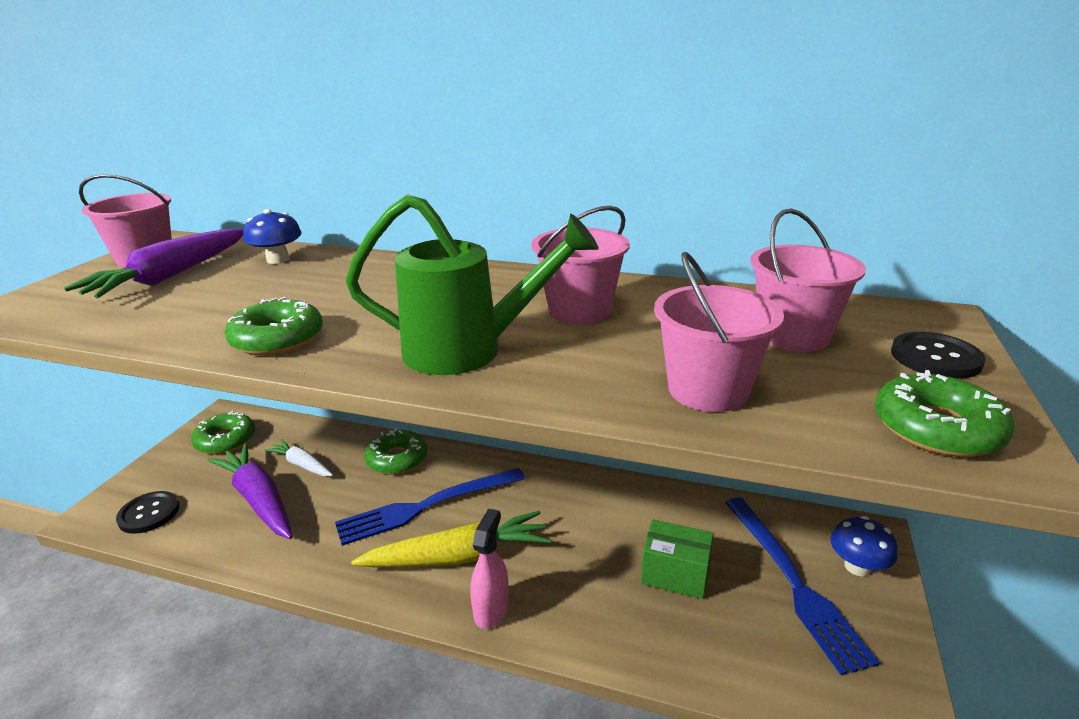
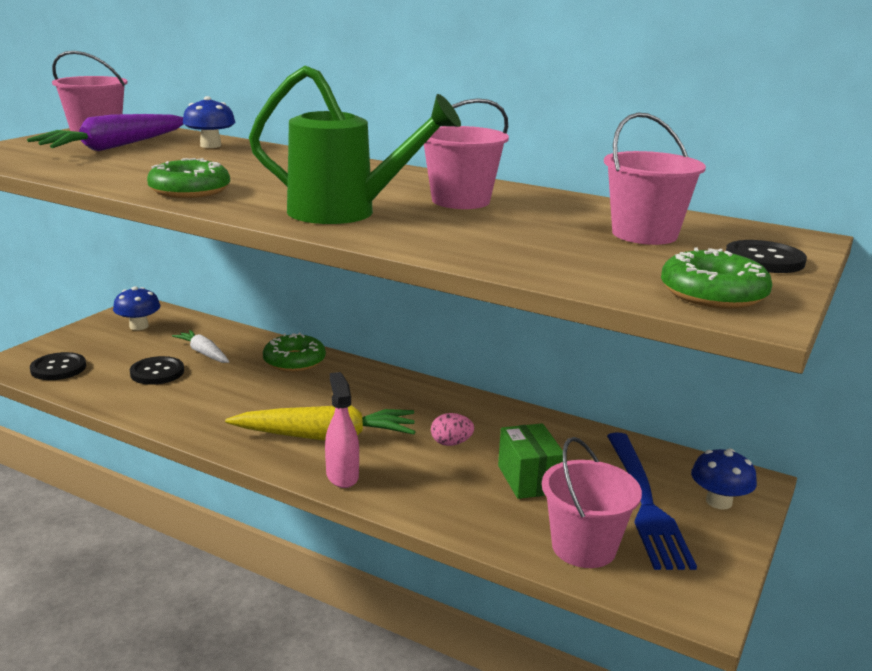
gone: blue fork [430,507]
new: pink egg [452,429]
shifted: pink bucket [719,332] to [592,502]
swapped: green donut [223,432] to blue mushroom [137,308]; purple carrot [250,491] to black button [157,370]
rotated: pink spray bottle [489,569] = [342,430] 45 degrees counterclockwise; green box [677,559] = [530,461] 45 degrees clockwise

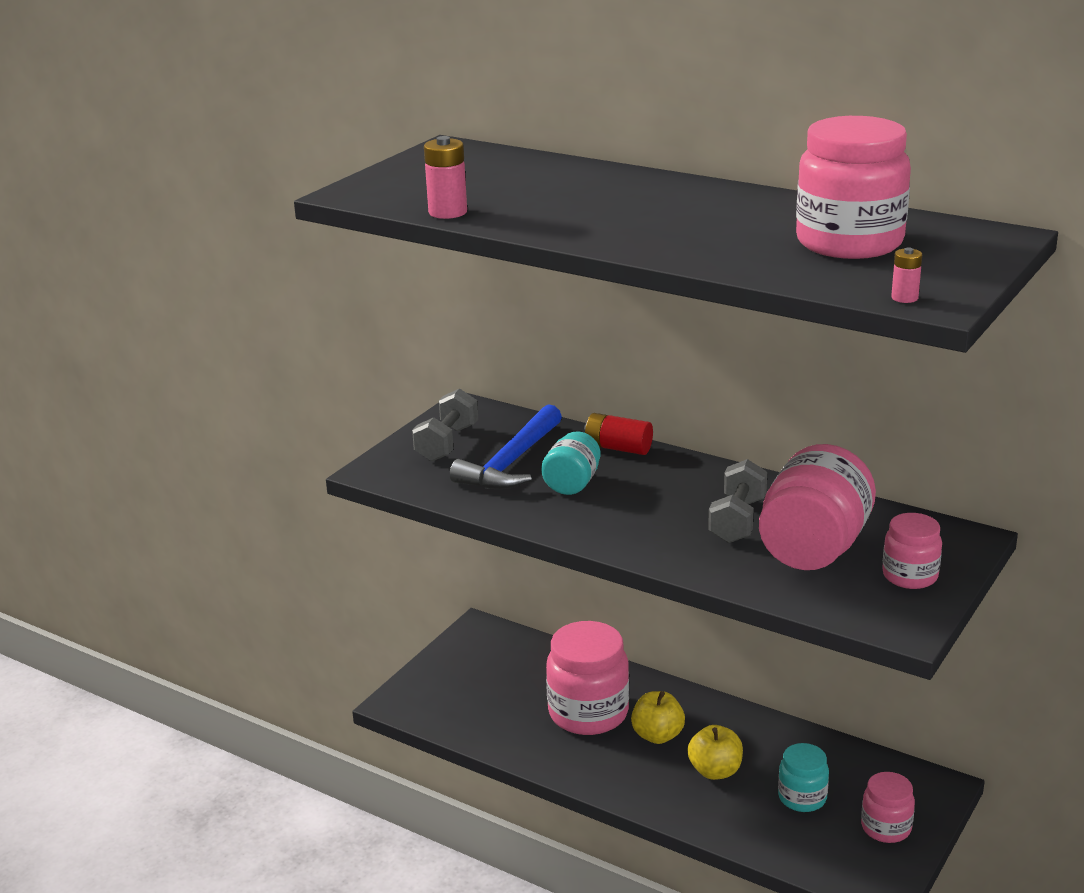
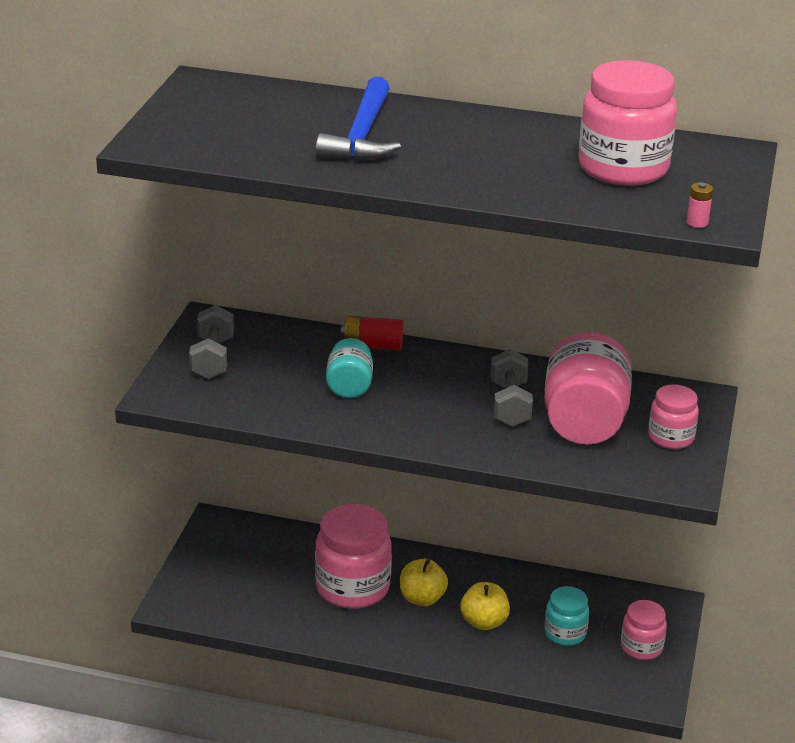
gone: pink battery [445,177]
shifted: blue hammer [506,446] to [358,119]

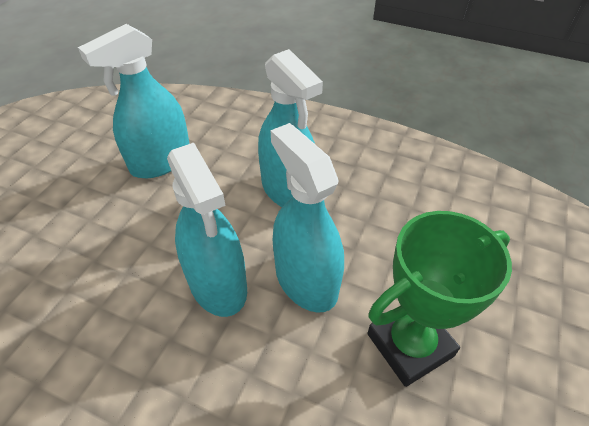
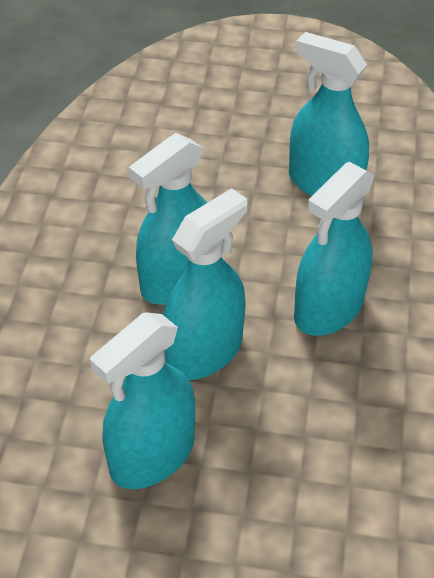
swapped: green trophy [439,299] to turquoise spray bottle [142,400]

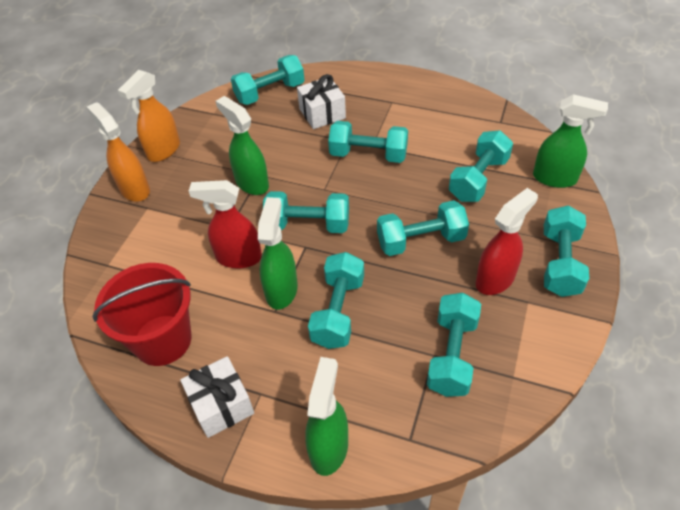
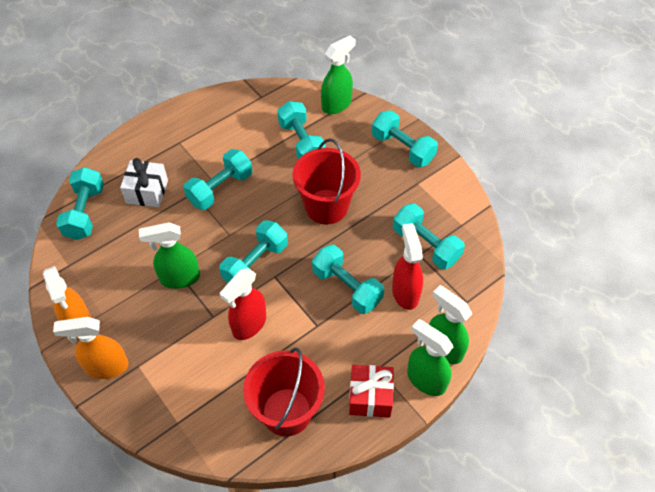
shifted: green spray bottle [278,253] to [430,357]; red spray bottle [507,241] to [407,266]
swapped: turquoise dumbbell [423,228] to red bucket [327,181]
repainted: white gift [217,397] to red gift [371,391]

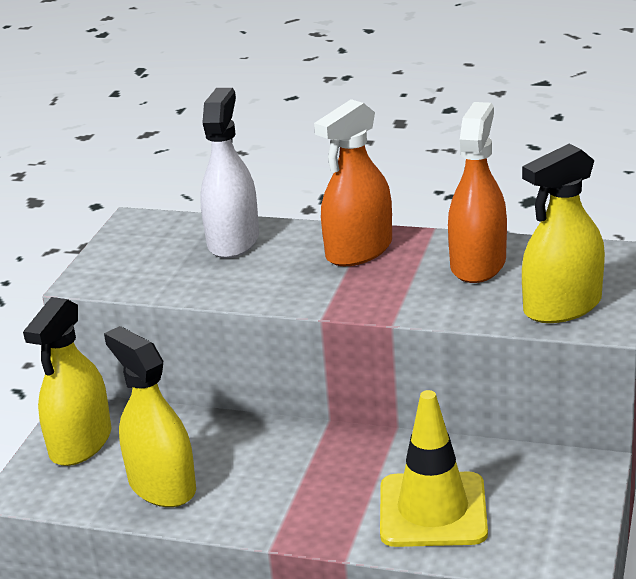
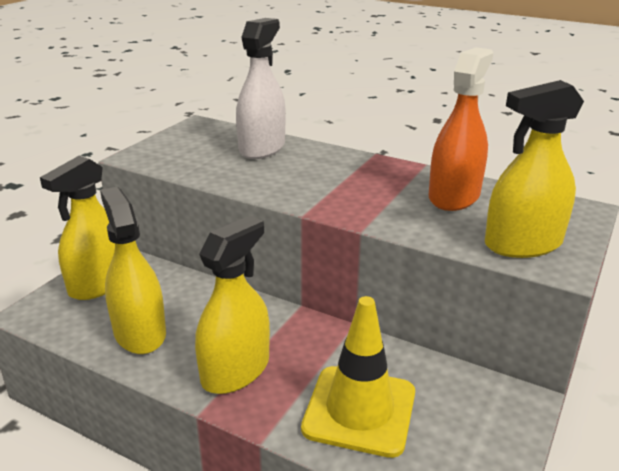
gone: orange spray bottle [353,182]
new: yellow spray bottle [232,305]

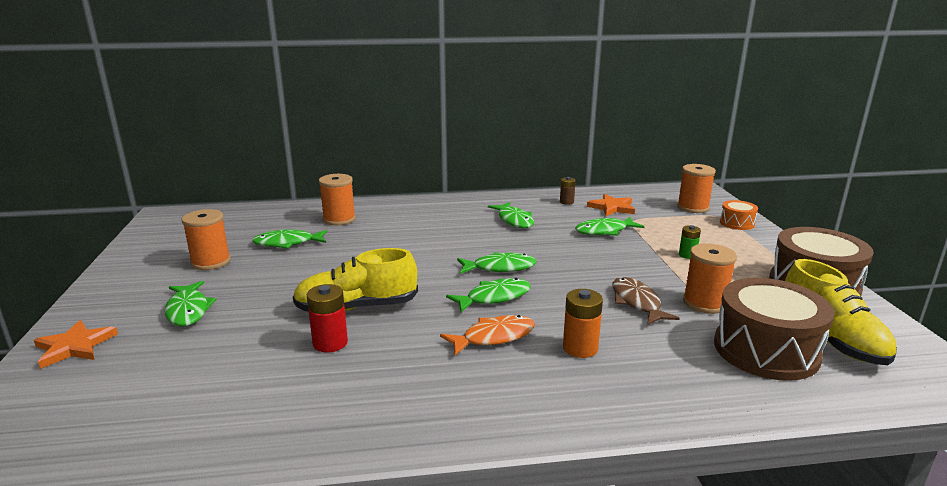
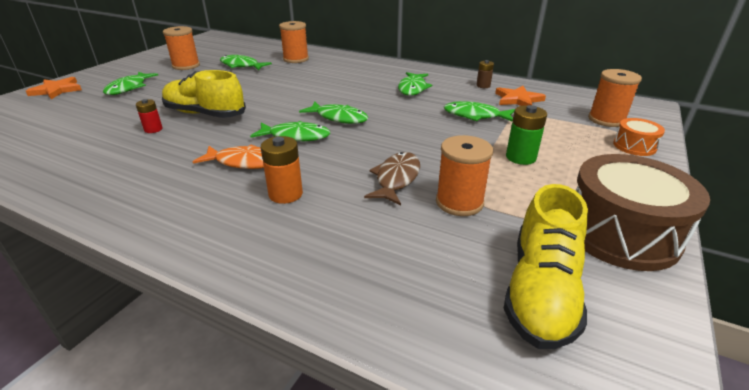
gone: brown drum [774,329]
scaled: red battery [327,318] = [149,116] x0.65; green battery [690,242] = [526,135] x1.55

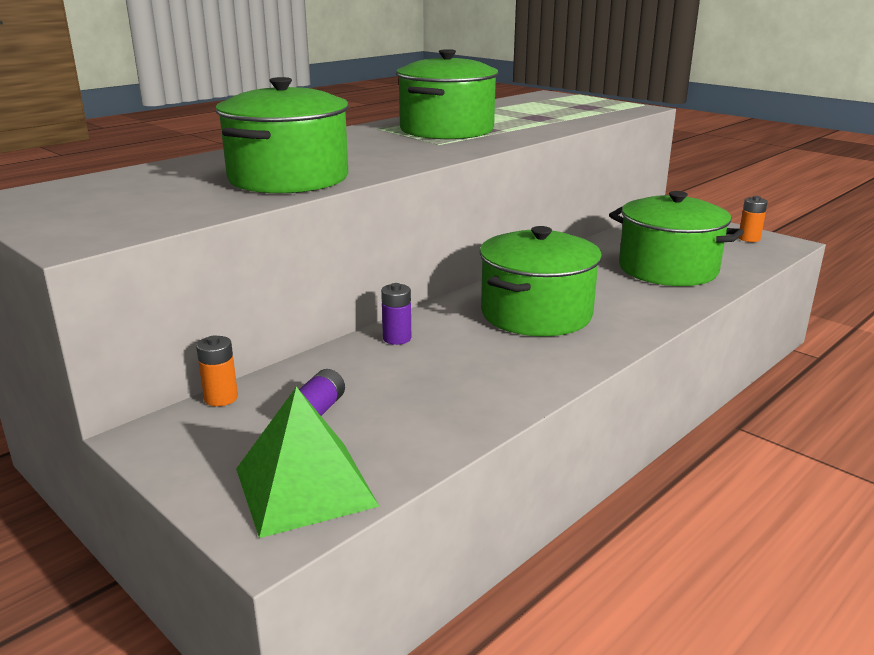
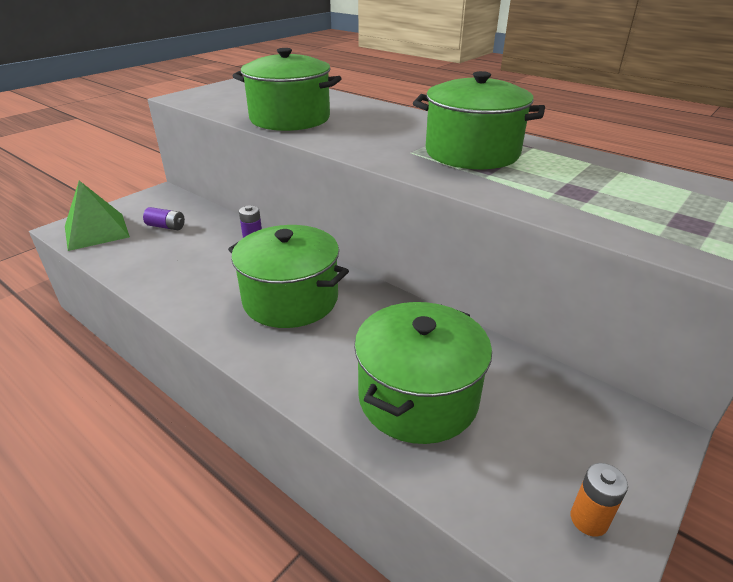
gone: orange battery [217,371]

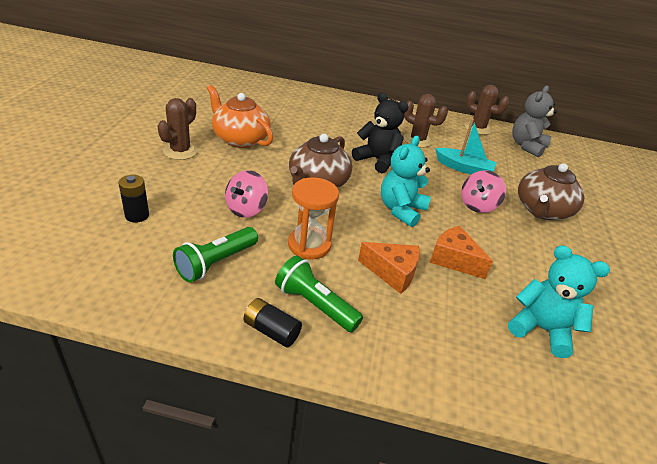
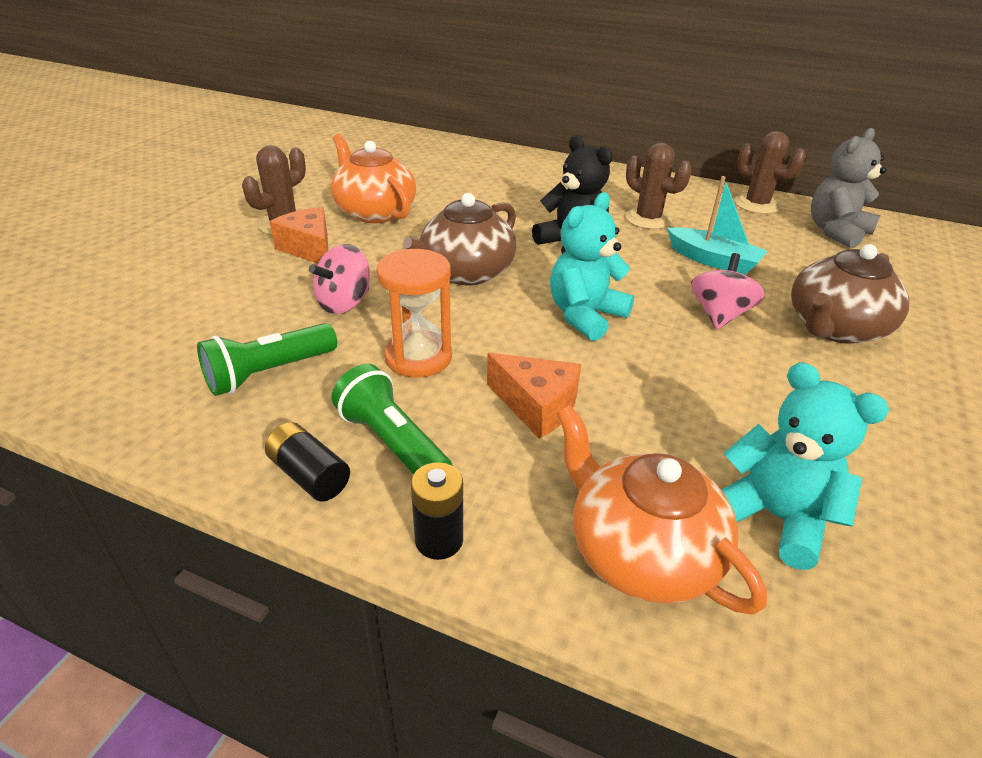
new: orange teapot [661,510]
shifted: black battery [134,199] to [437,511]; orange cheese [461,252] to [299,235]
rotated: pink spinning top [483,191] = [728,291] 150 degrees clockwise

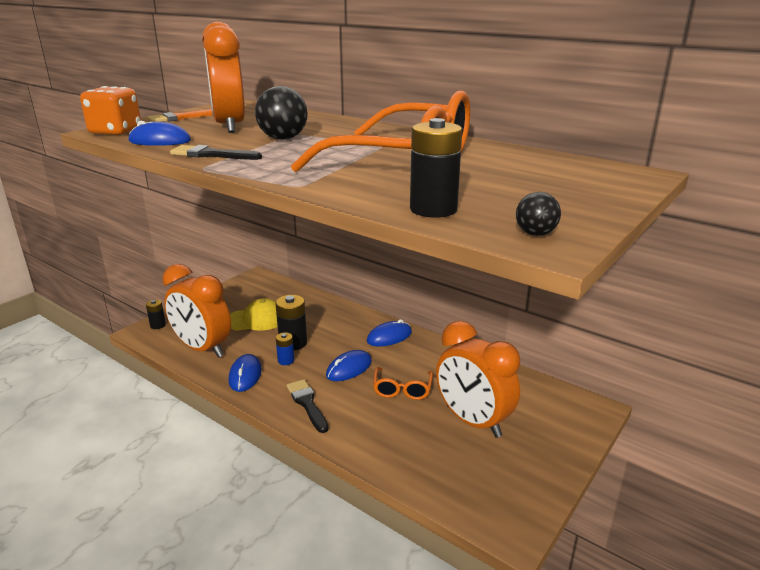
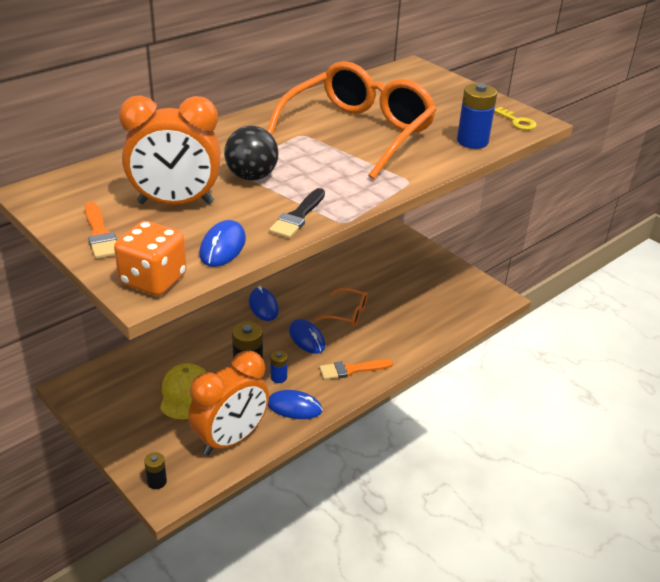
gone: orange clock [478,379]
swapped: black ball [538,214] to yellow key [515,118]
repainted: black brush [308,406] to orange brush [356,369]; black battery [436,168] to blue battery [477,116]

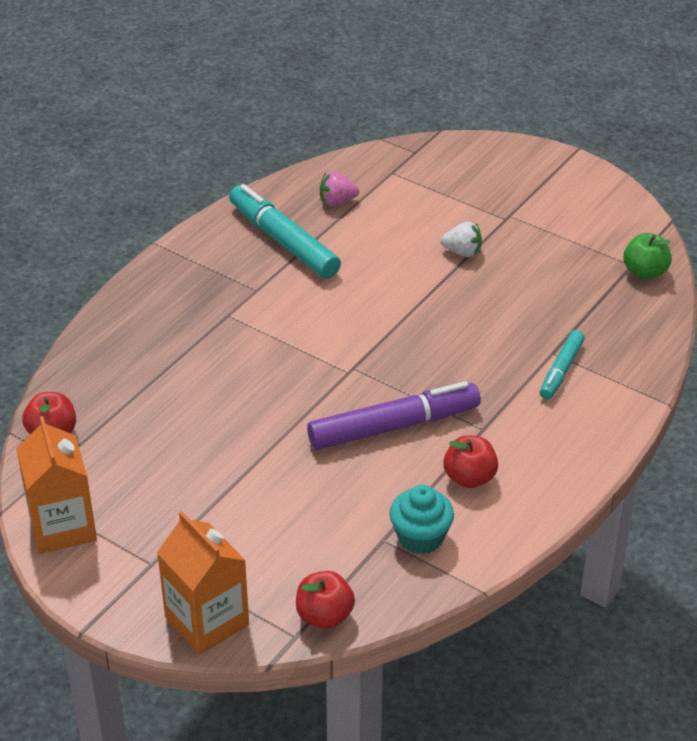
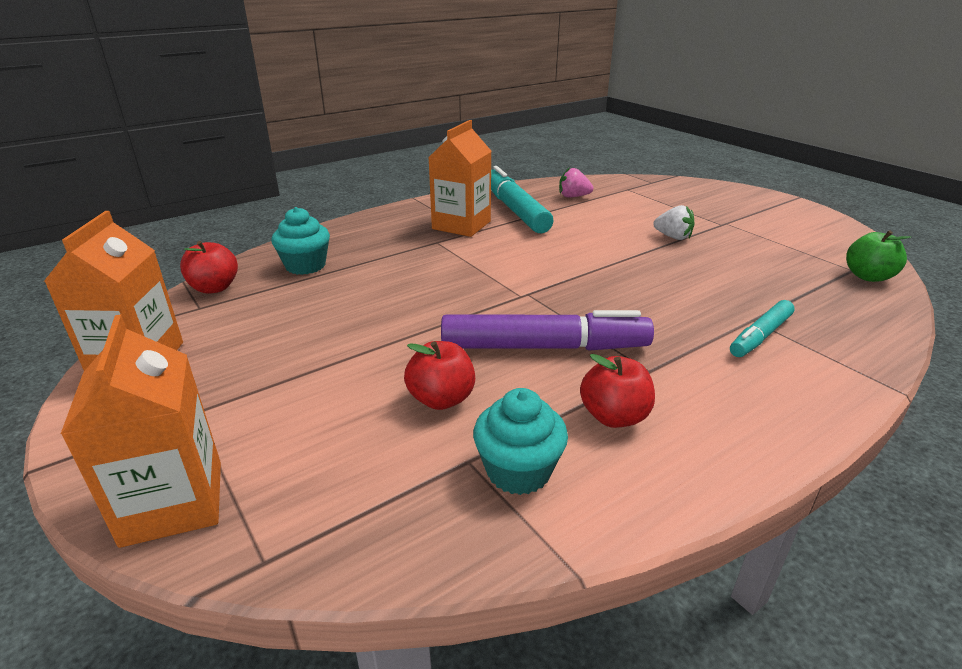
new: turquoise cupcake [300,241]; orange carton [459,178]
shifted: red apple [325,600] to [439,375]

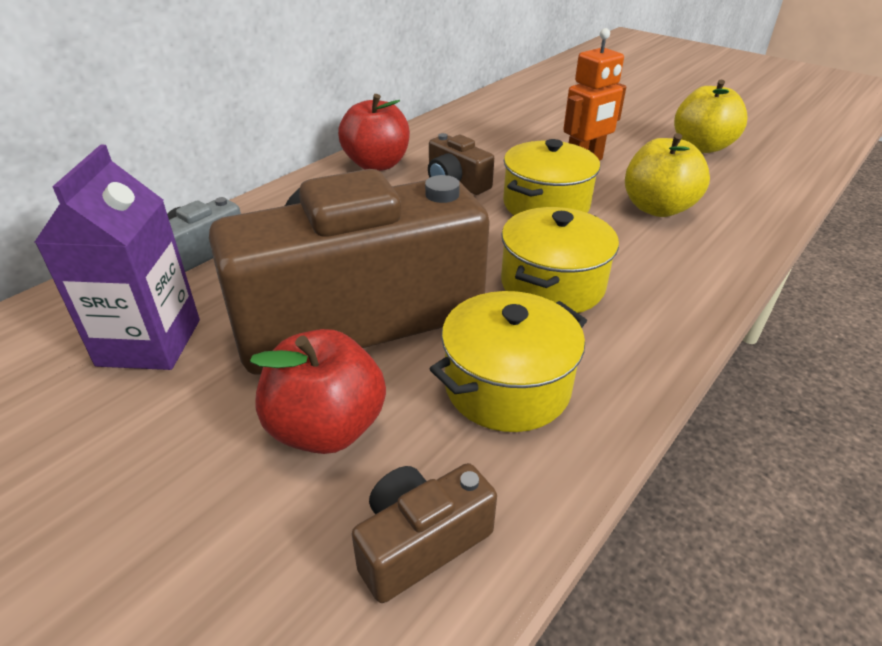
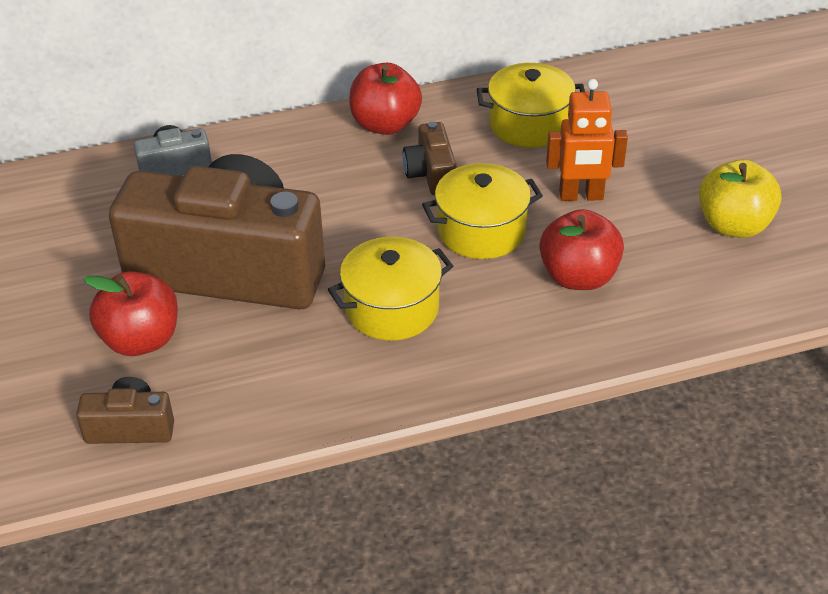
gone: purple carton [117,257]
shifted: yellow pot [508,361] to [530,105]
repainted: yellow apple [667,175] to red apple [582,249]

